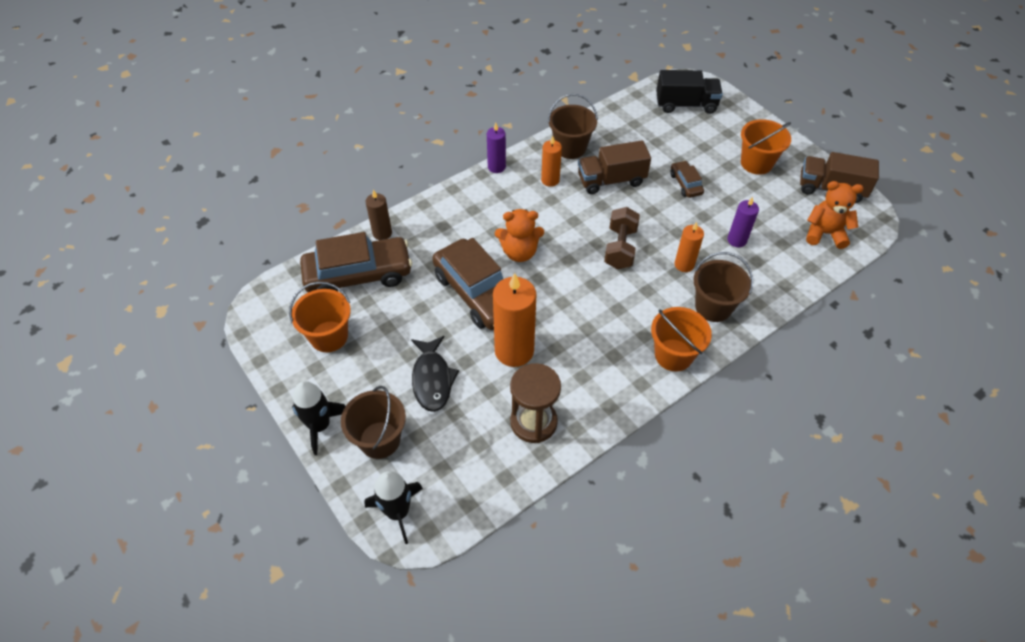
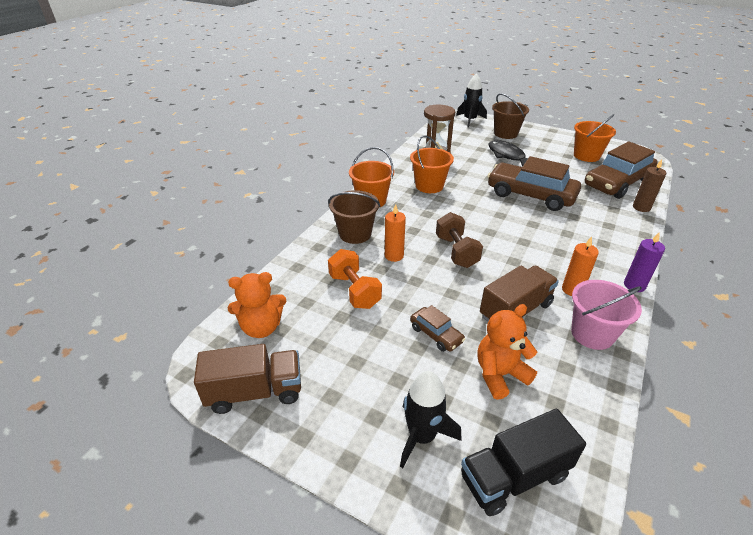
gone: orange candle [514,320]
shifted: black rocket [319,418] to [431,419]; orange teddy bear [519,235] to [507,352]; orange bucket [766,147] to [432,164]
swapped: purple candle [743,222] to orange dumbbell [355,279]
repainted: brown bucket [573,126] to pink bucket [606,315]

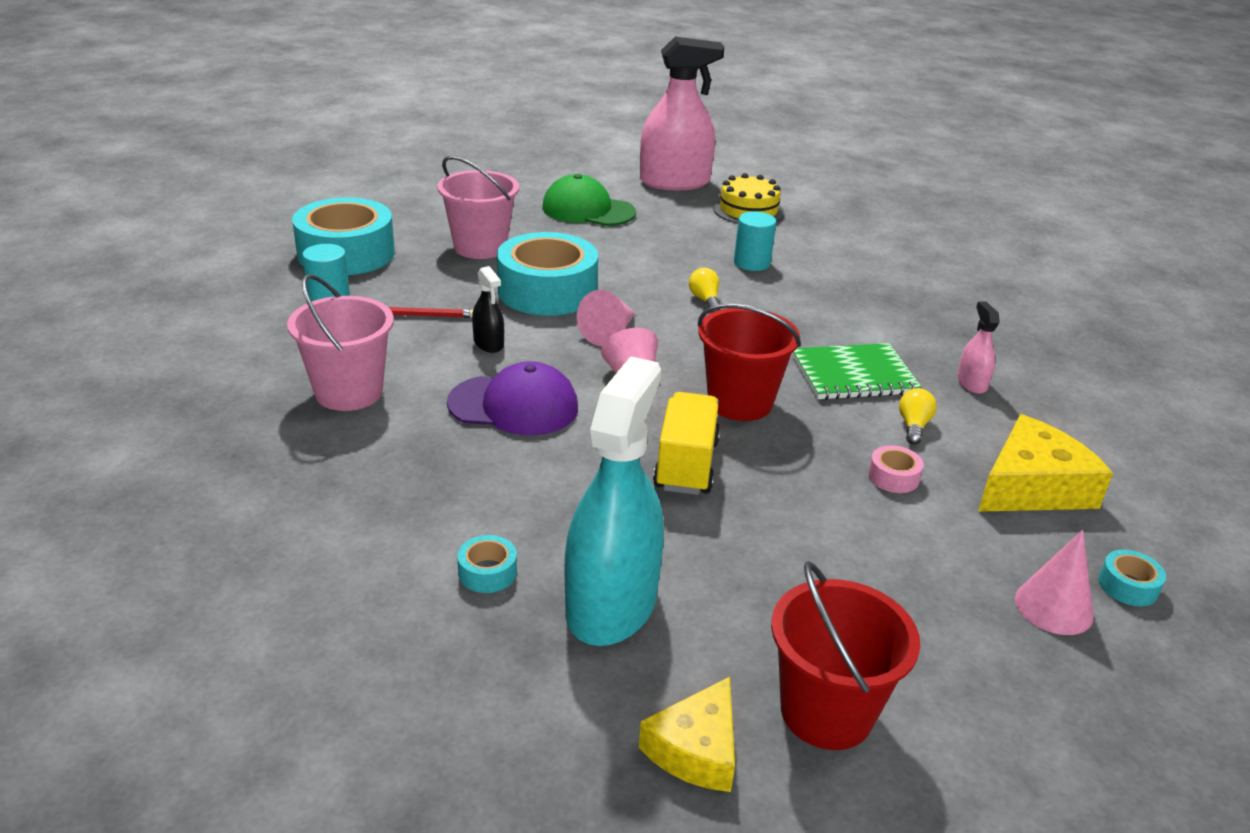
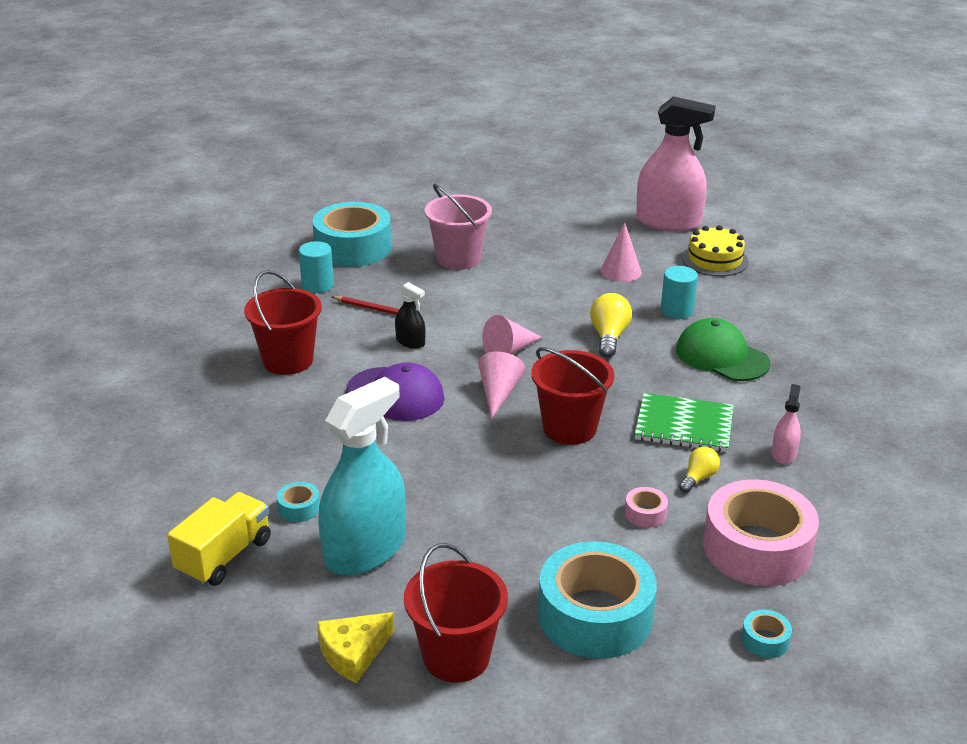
shifted: turquoise tape [547,274] to [597,600]; green cap [589,200] to [723,349]; yellow truck [686,443] to [219,539]; pink cone [1054,582] to [621,252]
swapped: yellow cheese [1045,463] to pink tape [761,532]
repainted: pink bucket [340,342] to red bucket [283,322]
rotated: black spray bottle [488,309] = [410,315] 45 degrees counterclockwise
scaled: yellow light bulb [704,290] = [611,325] x1.58

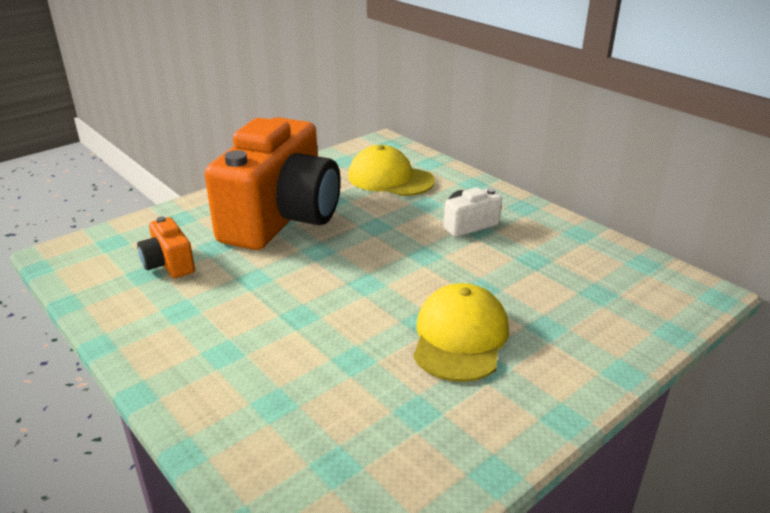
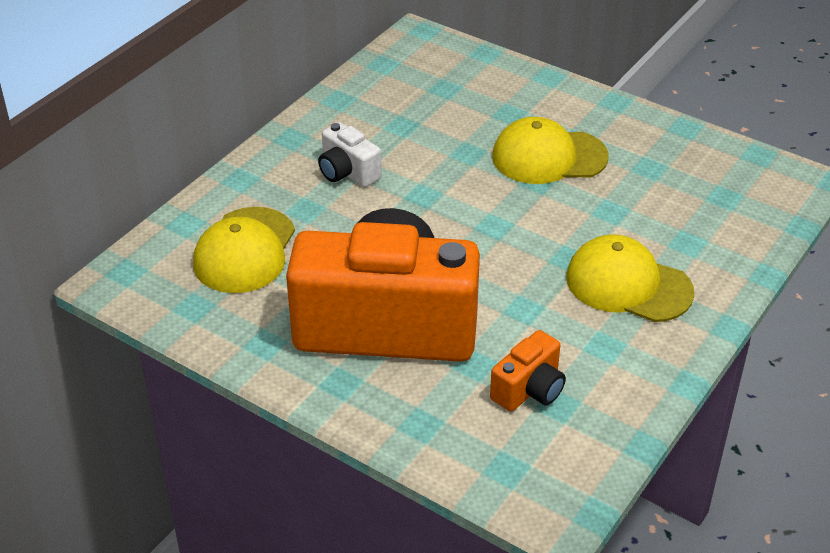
new: yellow cap [630,278]

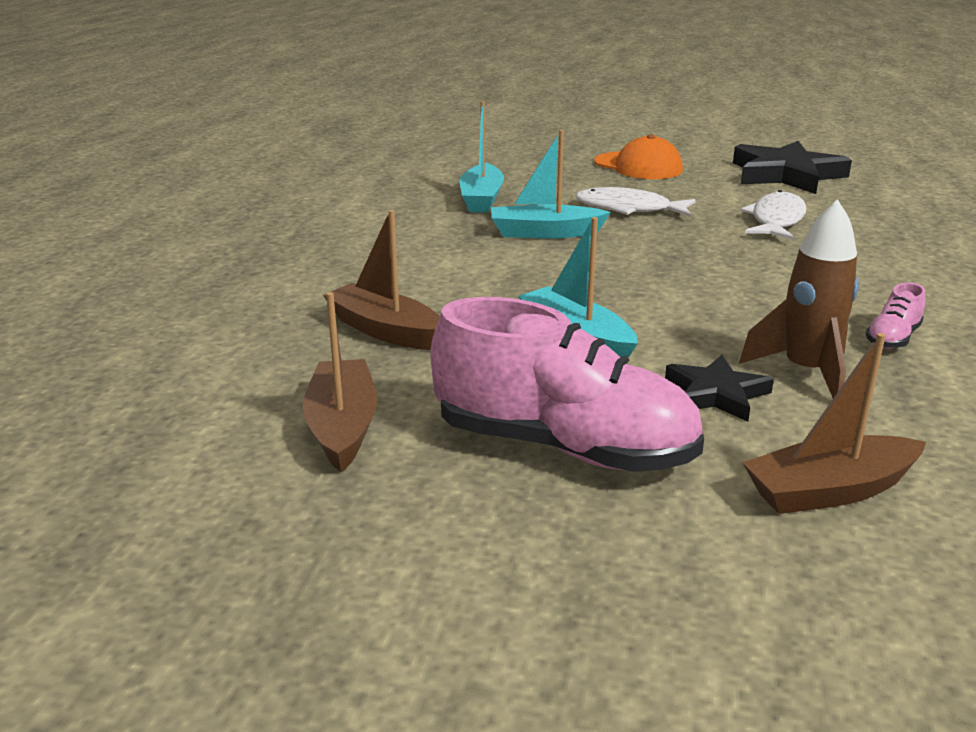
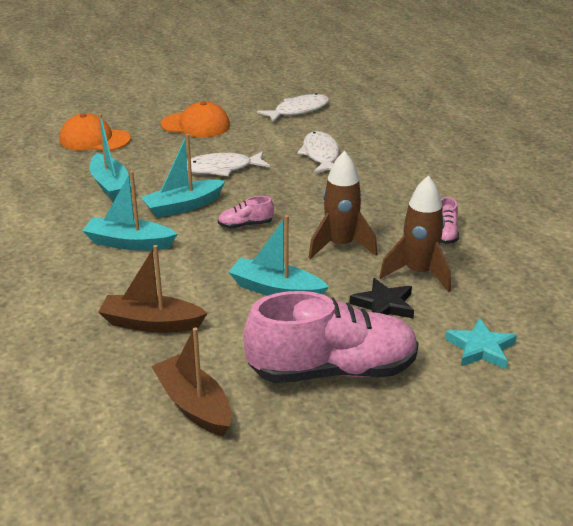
new: orange cap [95,132]; turquoise boat [130,211]; pink shoe [246,212]; brown rocket [342,205]
swapped: black star [792,167] to white fish [293,108]; brown boat [834,423] to turquoise star [481,343]

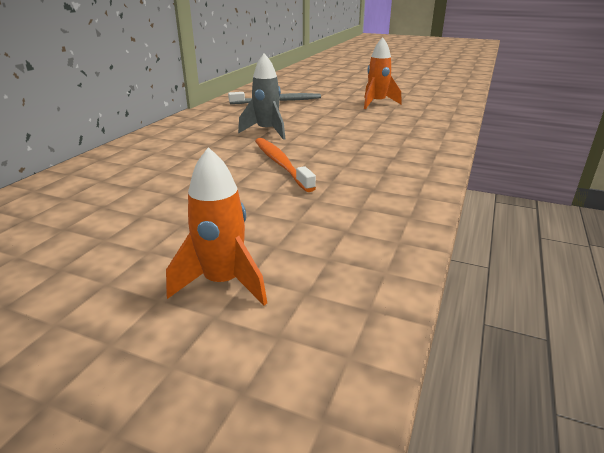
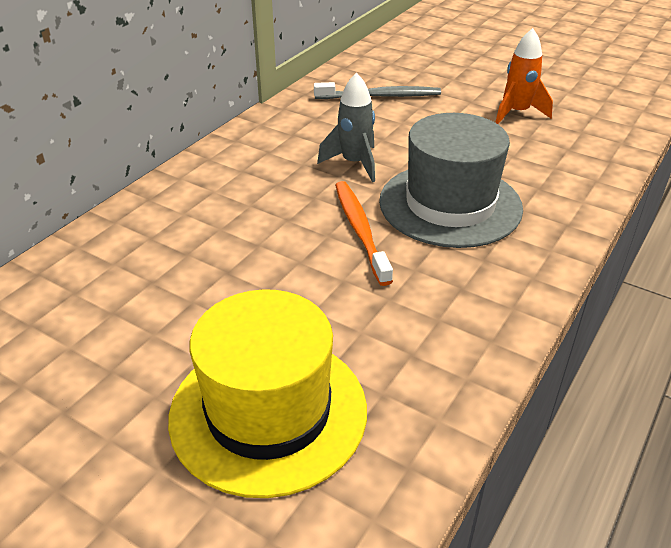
new: grey hat [451,180]
swapped: orange rocket [216,226] to yellow hat [267,393]

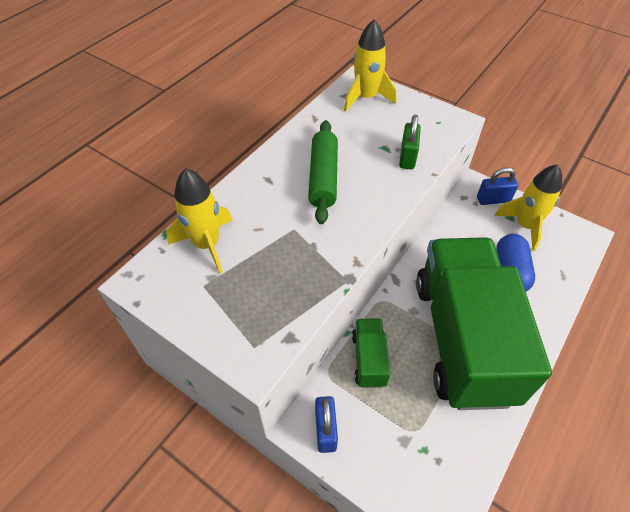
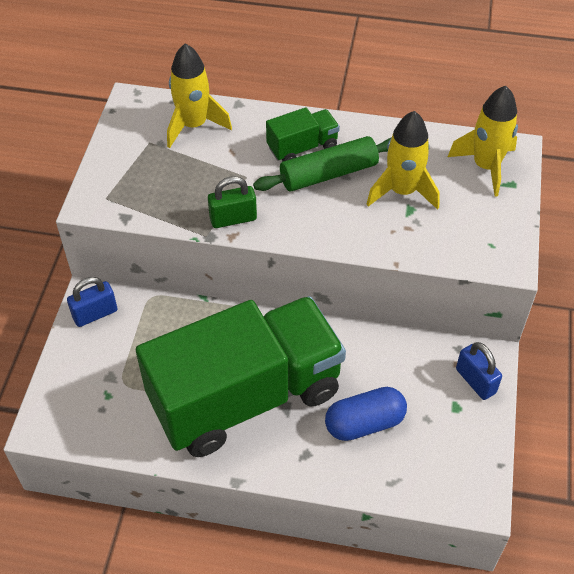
shifted: green truck [371,353] to [303,134]; green padlock [410,142] to [232,202]; yellow rocket [528,207] to [403,160]

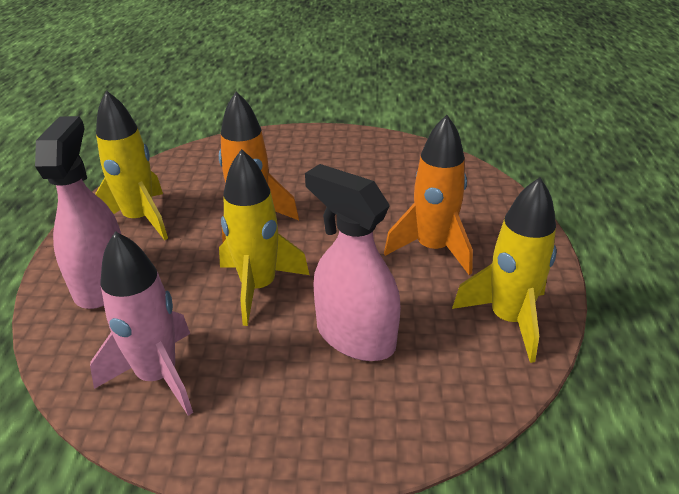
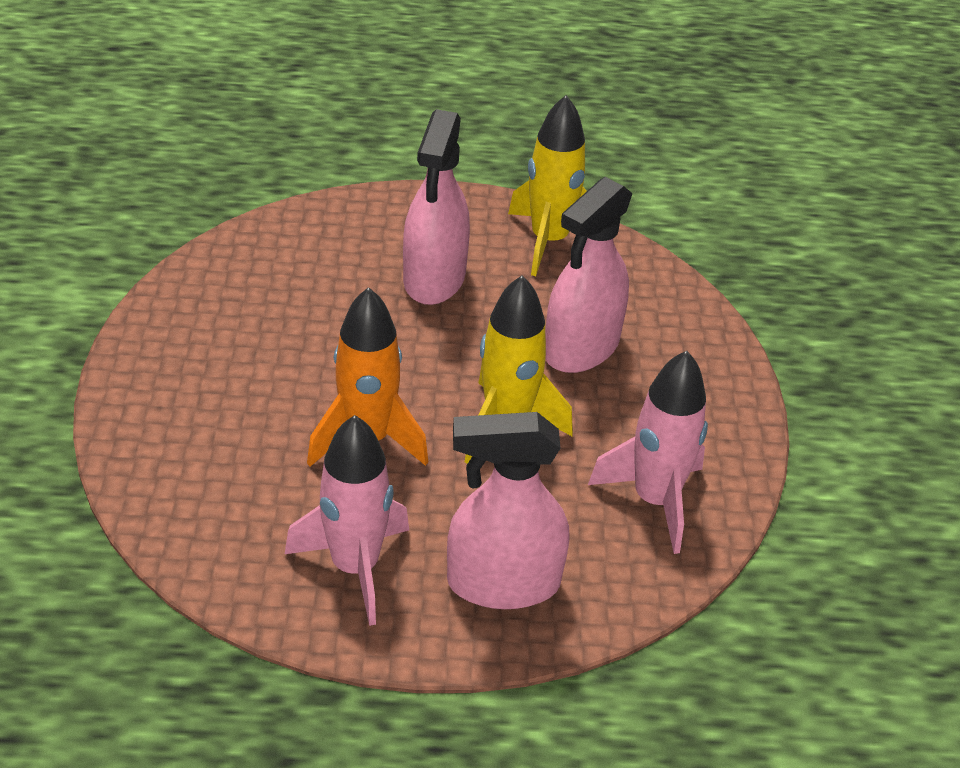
swapped: orange rocket [428,195] to pink spray bottle [436,207]
repainted: yellow rocket [131,165] to pink rocket [347,520]

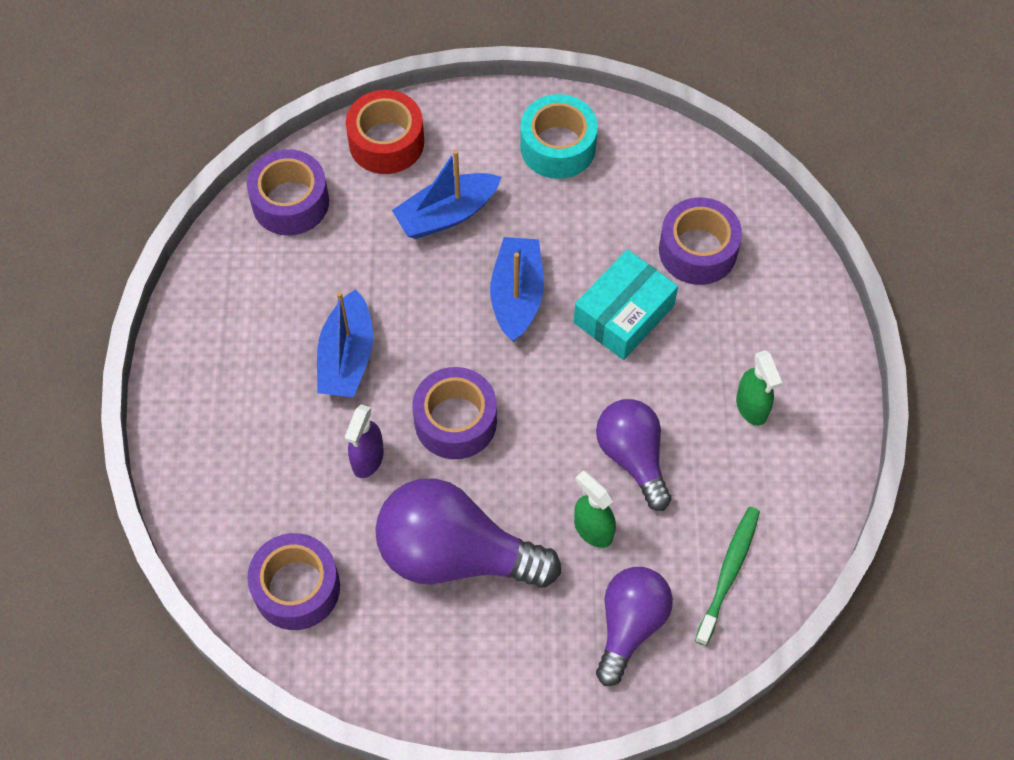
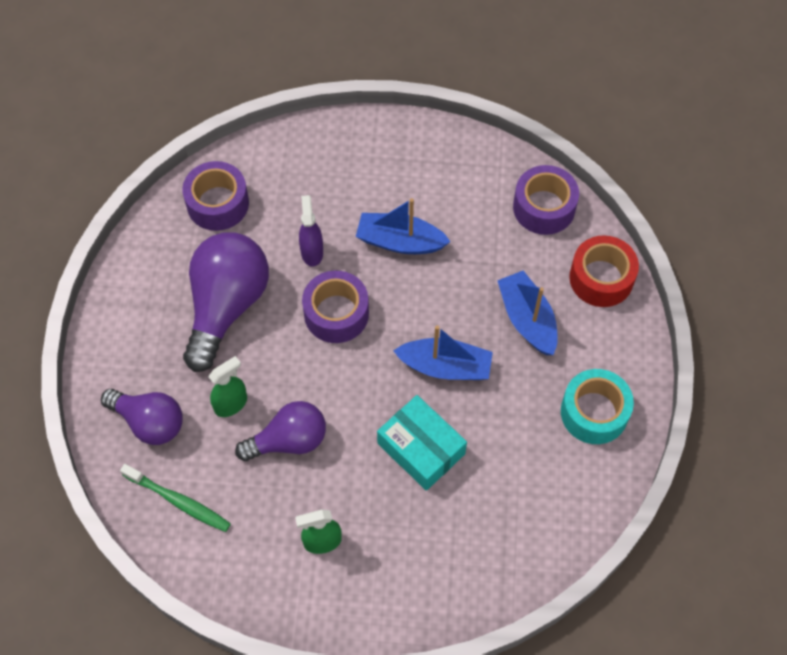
gone: purple tape [700,241]
rotated: purple spray bottle [364,441] = [311,231] 60 degrees clockwise

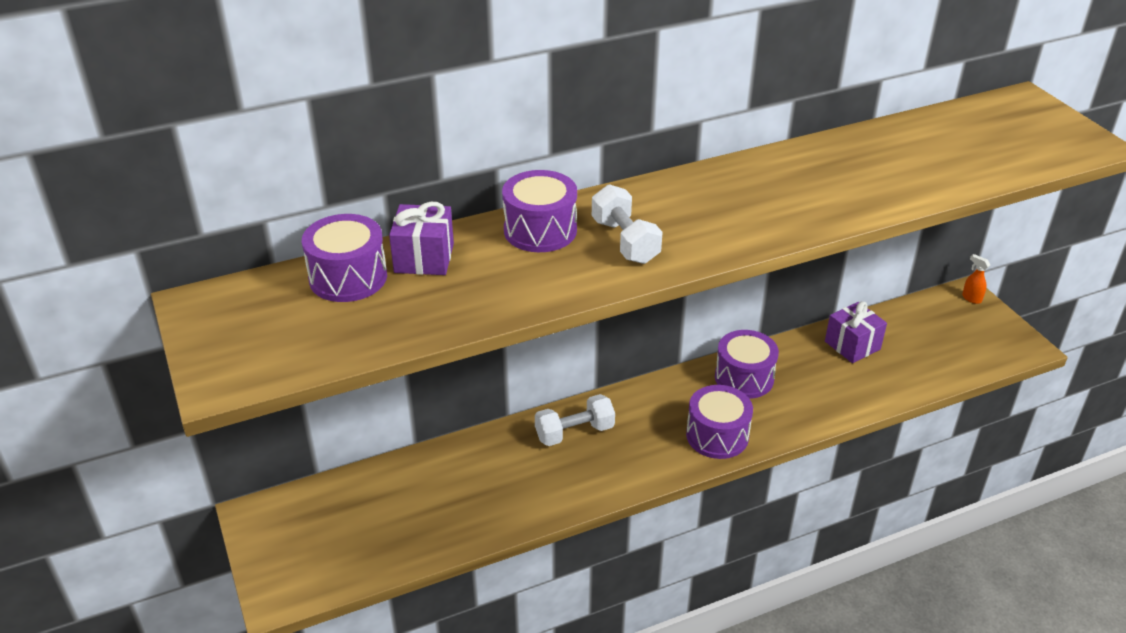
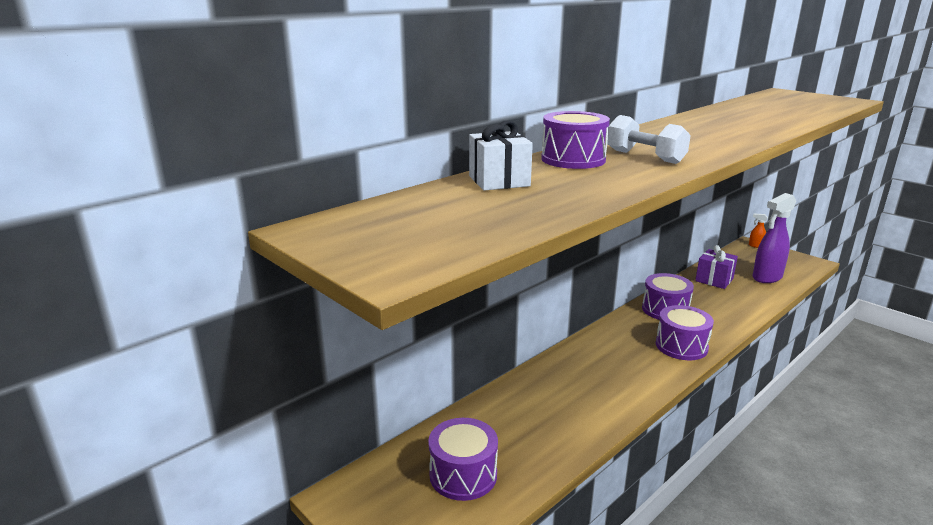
gone: white dumbbell [575,420]
new: purple spray bottle [774,238]
shifted: purple drum [344,258] to [463,459]
repainted: purple gift [421,238] to white gift [501,155]

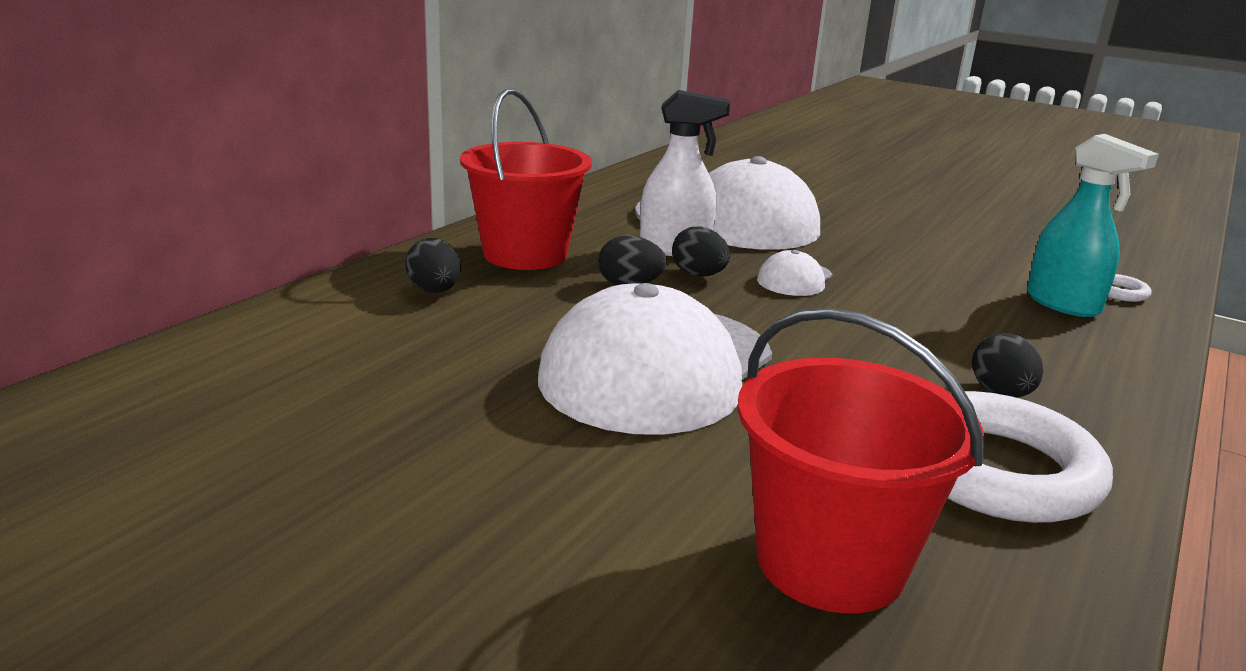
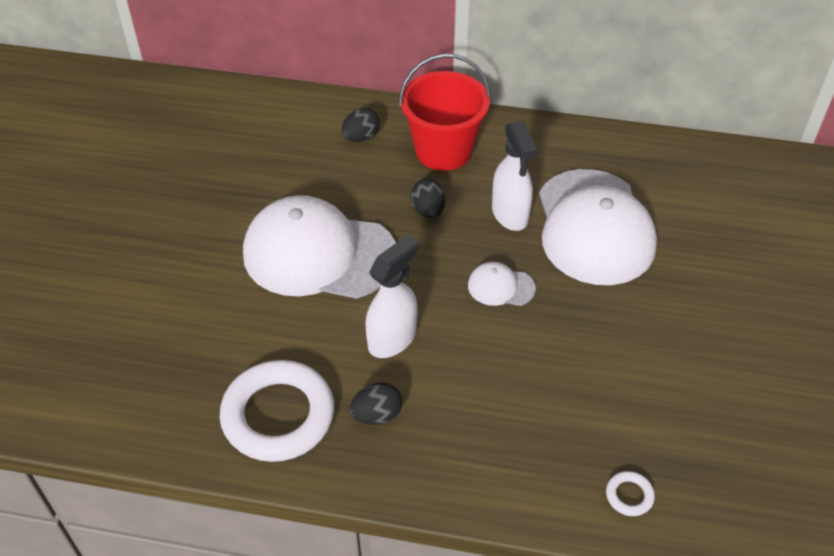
gone: black egg [701,251]; red bucket [860,460]; turquoise spray bottle [1093,225]
new: white spray bottle [392,296]

